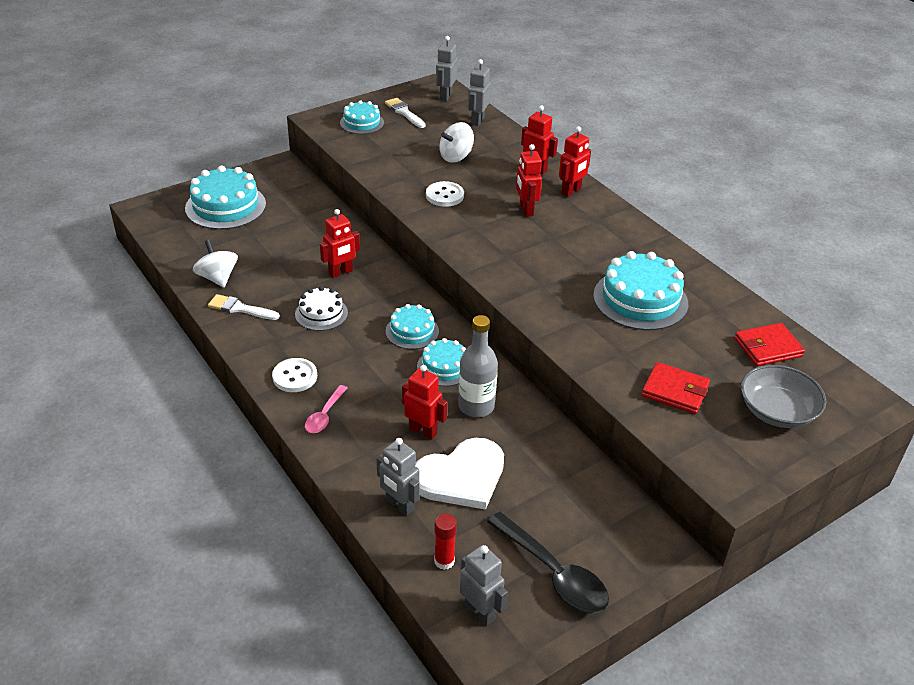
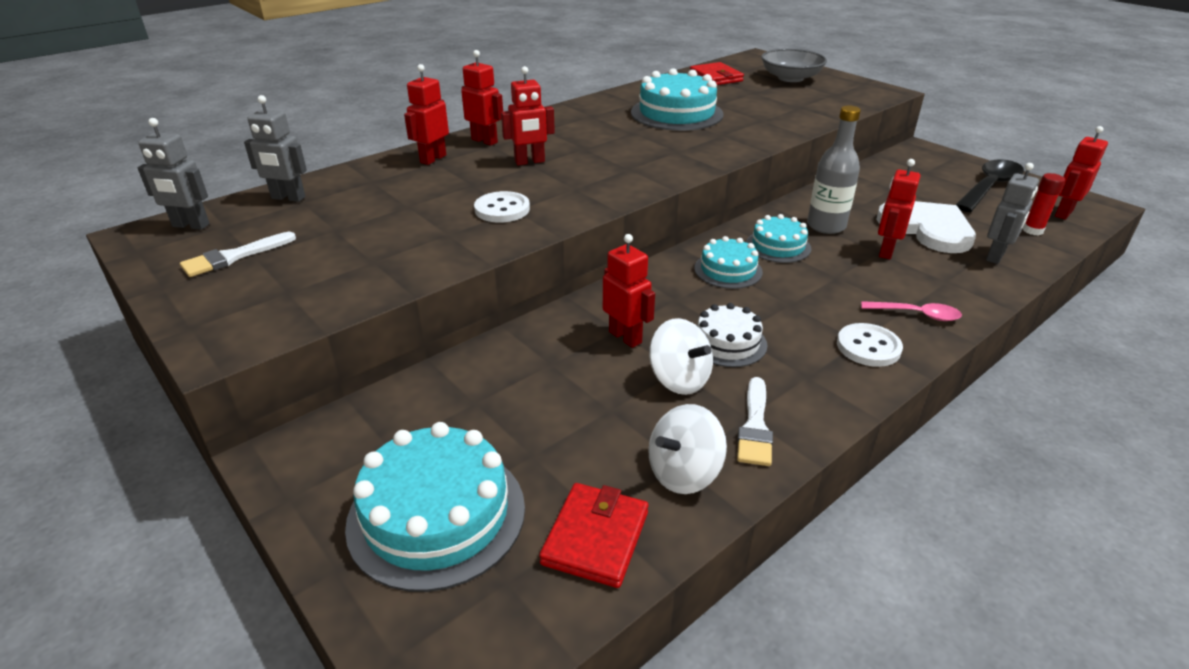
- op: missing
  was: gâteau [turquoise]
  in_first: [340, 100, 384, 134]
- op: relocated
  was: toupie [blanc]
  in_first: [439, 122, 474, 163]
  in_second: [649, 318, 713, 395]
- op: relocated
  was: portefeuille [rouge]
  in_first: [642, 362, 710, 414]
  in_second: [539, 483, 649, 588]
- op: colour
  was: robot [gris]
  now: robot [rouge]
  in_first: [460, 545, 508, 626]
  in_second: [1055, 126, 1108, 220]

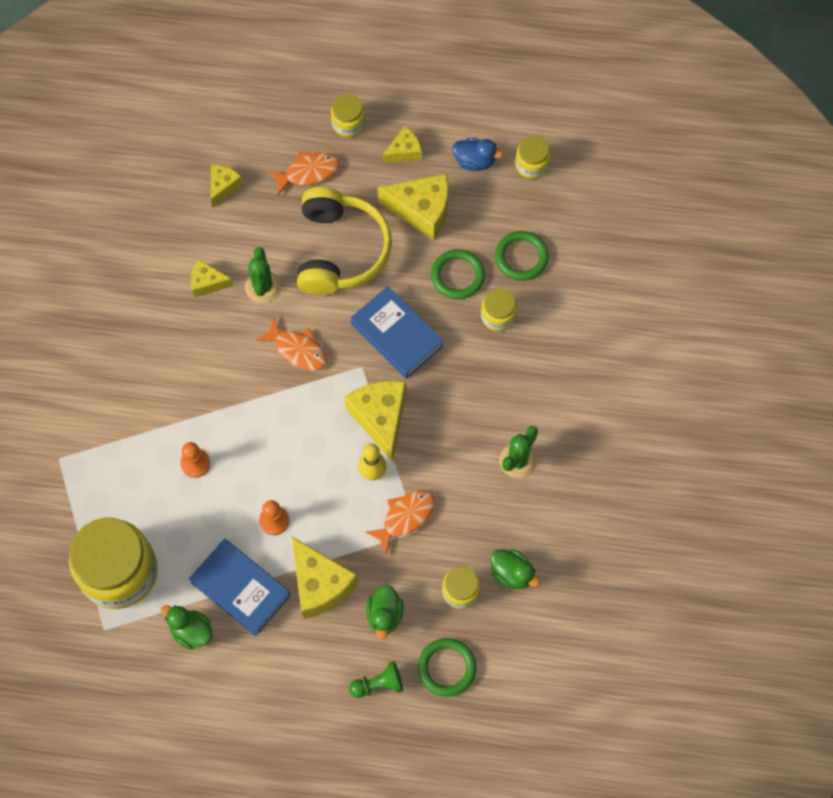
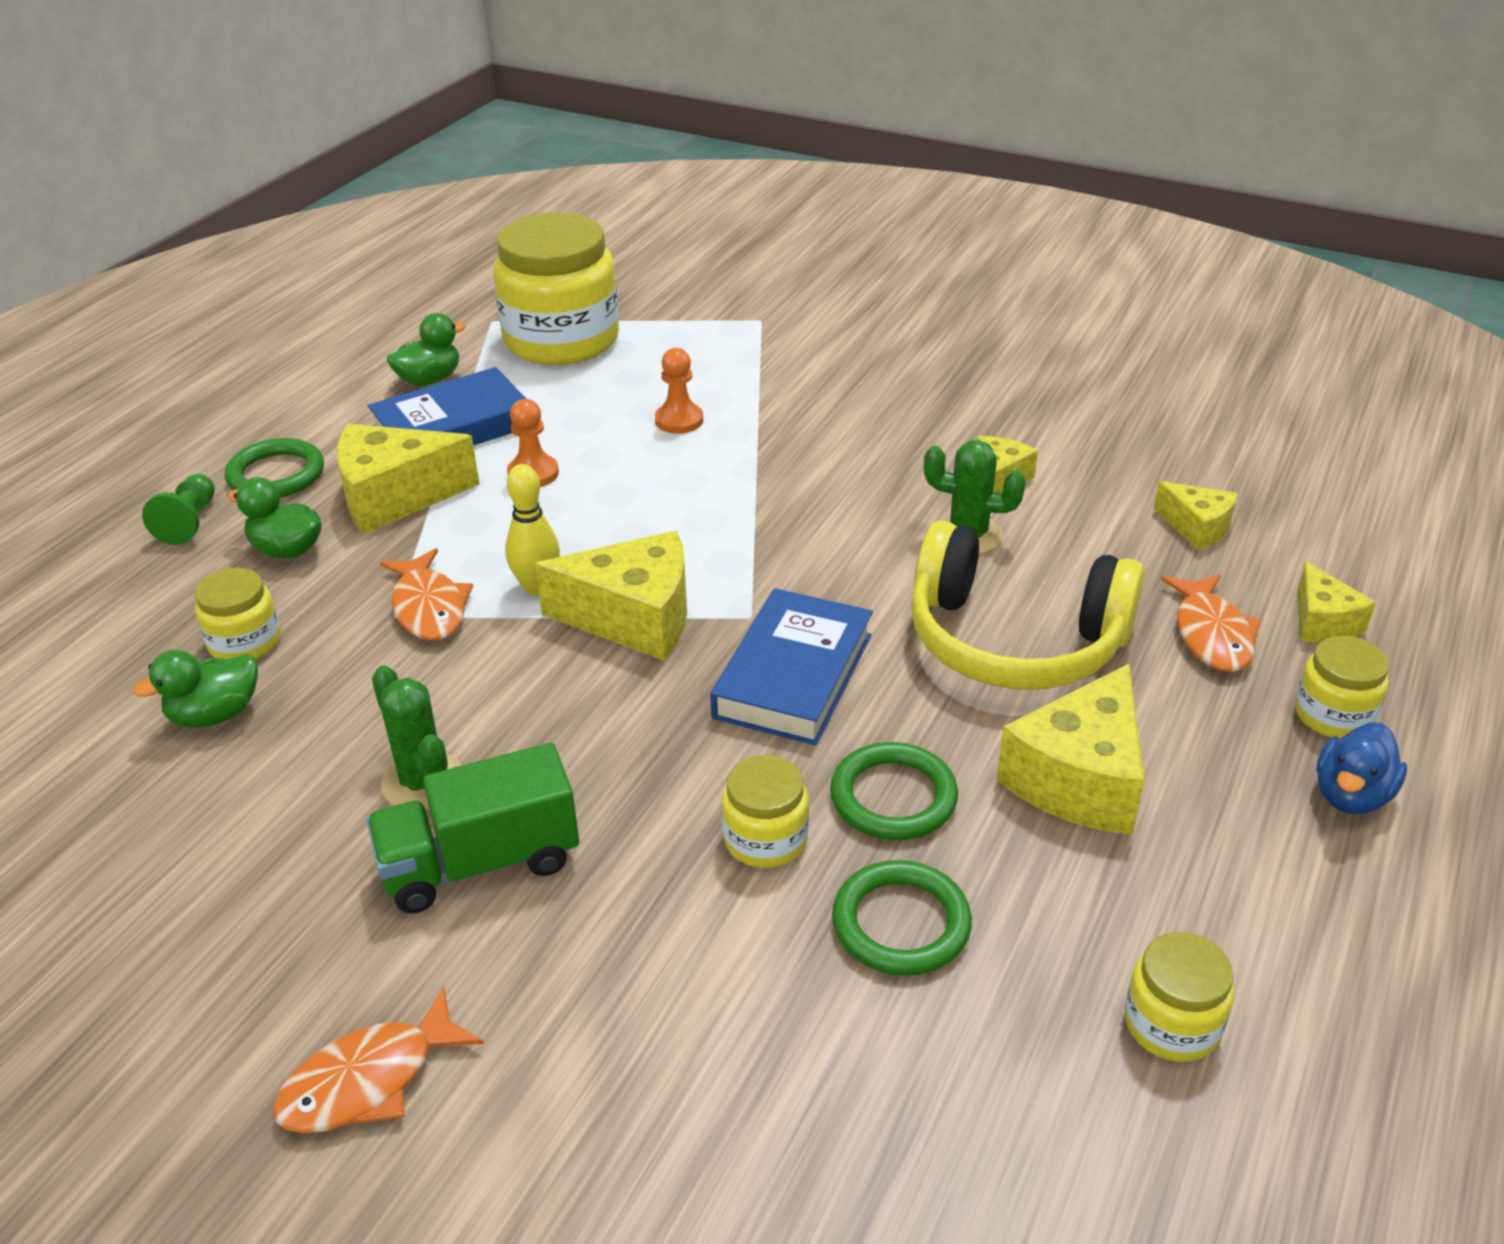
- op: appeared
  now: camion [vert]
  in_second: [366, 743, 579, 913]
- op: relocated
  was: poisson [orange]
  in_first: [256, 317, 327, 371]
  in_second: [273, 986, 484, 1133]
- op: relocated
  was: fromage [jaune]
  in_first: [382, 126, 422, 163]
  in_second: [1297, 561, 1376, 642]
- op: relocated
  was: anneau [vert]
  in_first: [418, 638, 477, 697]
  in_second: [225, 438, 324, 498]
- op: relocated
  was: canard [bleu]
  in_first: [453, 138, 504, 171]
  in_second: [1316, 722, 1407, 814]
- op: spun
  was: livre [bleu]
  in_first: [351, 286, 444, 379]
  in_second: [710, 588, 873, 745]
  clockwise: -45

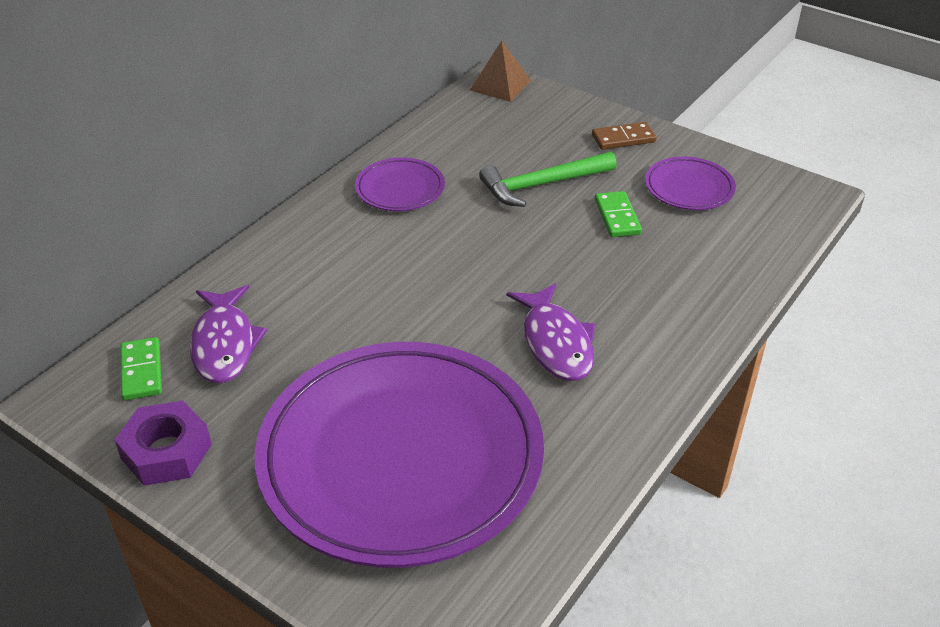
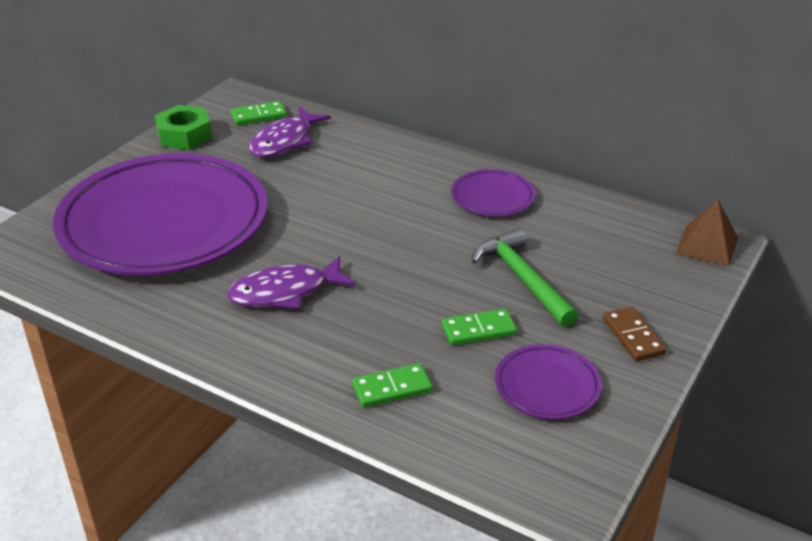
- op: appeared
  now: domino [vert]
  in_second: [352, 363, 432, 408]
- op: colour
  was: écrou [violet]
  now: écrou [vert]
  in_first: [114, 401, 212, 486]
  in_second: [155, 105, 212, 150]
- op: spun
  was: poisson [violet]
  in_first: [190, 285, 267, 383]
  in_second: [249, 106, 331, 157]
  clockwise: -45

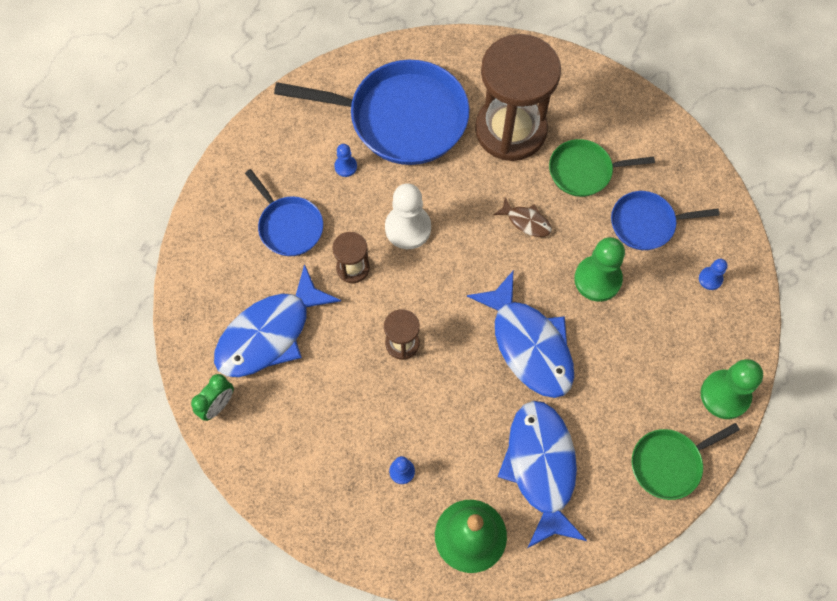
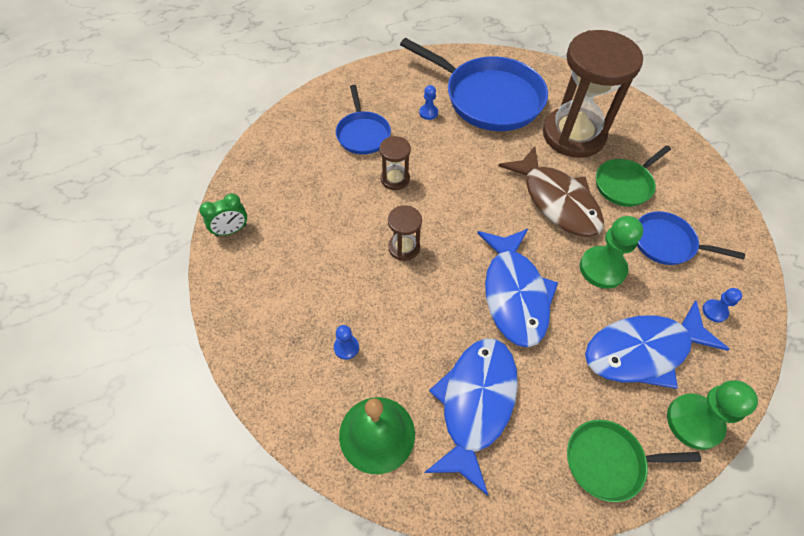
- op: missing
  was: pion [blanc]
  in_first: [385, 183, 431, 249]
- op: relocated
  was: poisson [bleu]
  in_first: [214, 264, 341, 377]
  in_second: [585, 301, 730, 389]
- op: spun
  was: poêle [vert]
  in_first: [549, 139, 655, 197]
  in_second: [596, 145, 671, 207]
  clockwise: -60
- op: size
  was: poisson [marron]
  in_first: [493, 197, 552, 237]
  in_second: [499, 146, 604, 237]
  ratio: 2.22

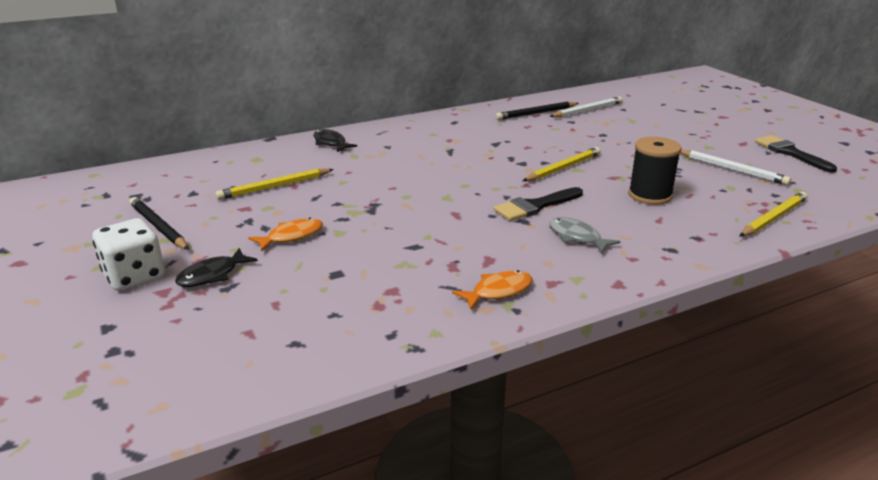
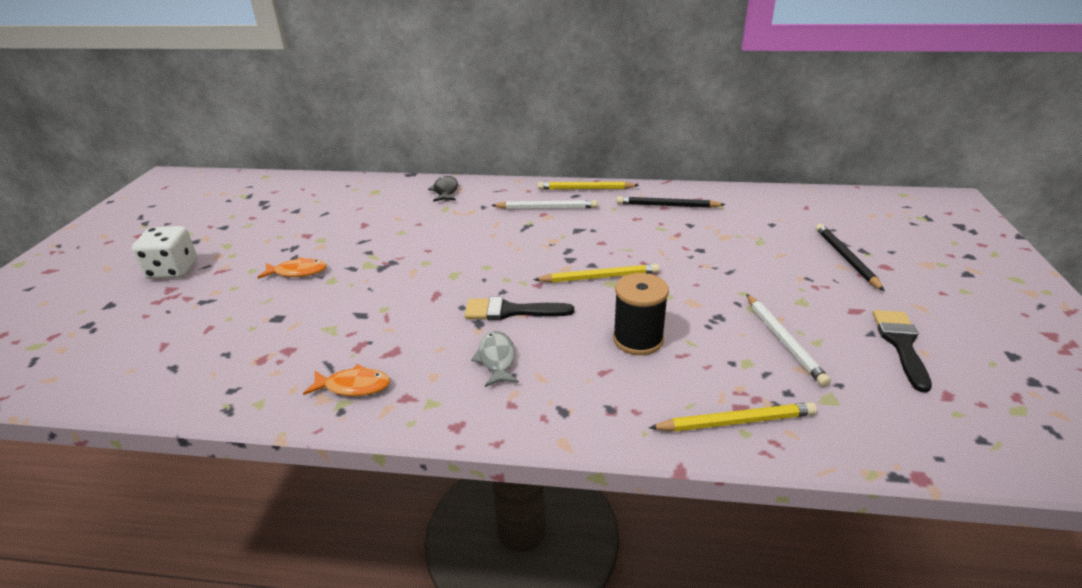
- op: missing
  was: poisson [noir]
  in_first: [175, 248, 258, 287]
- op: relocated
  was: crayon [noir]
  in_first: [130, 197, 189, 250]
  in_second: [816, 224, 885, 291]
- op: relocated
  was: crayon [jaune]
  in_first: [216, 169, 334, 200]
  in_second: [538, 182, 639, 190]
- op: relocated
  was: crayon [blanc]
  in_first: [549, 96, 623, 117]
  in_second: [491, 200, 597, 209]

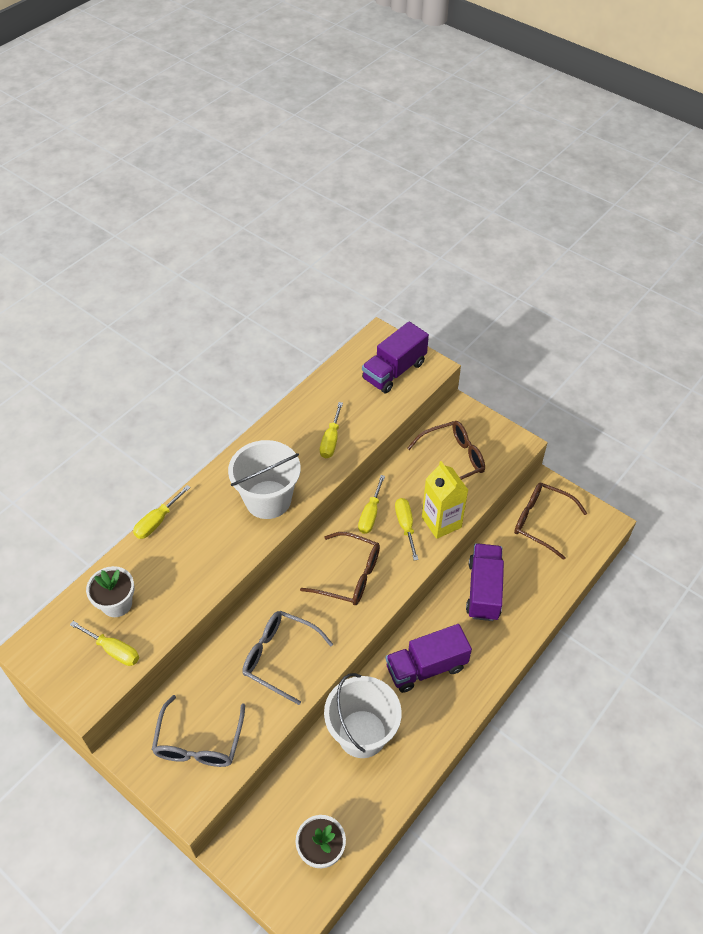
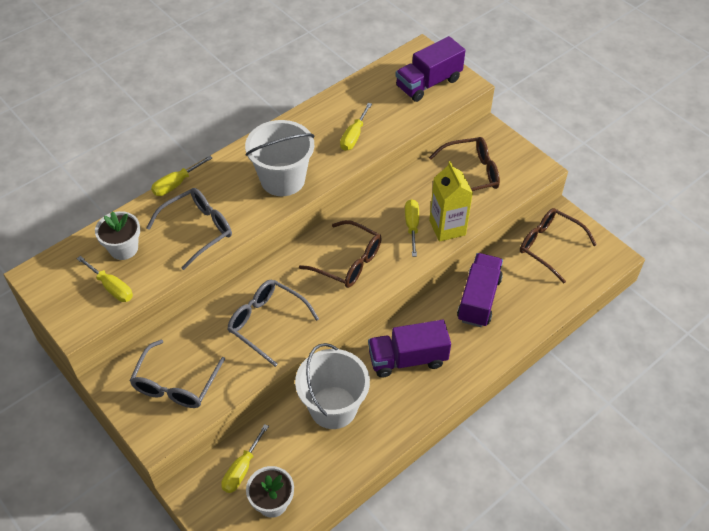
- op: appeared
  now: lunettes [gris]
  in_second: [146, 188, 232, 270]
- op: relocated
  was: tournevis [jaune]
  in_first: [358, 475, 385, 534]
  in_second: [221, 424, 269, 493]

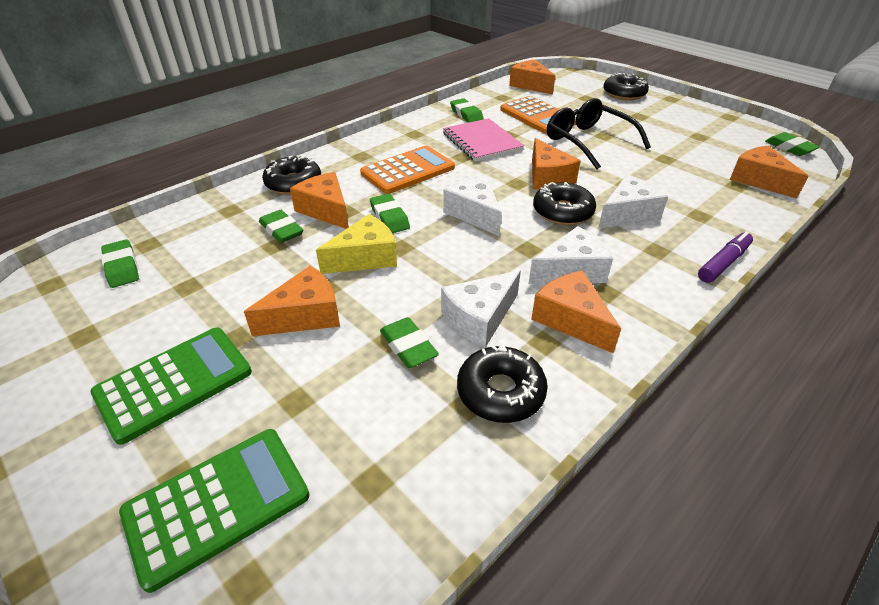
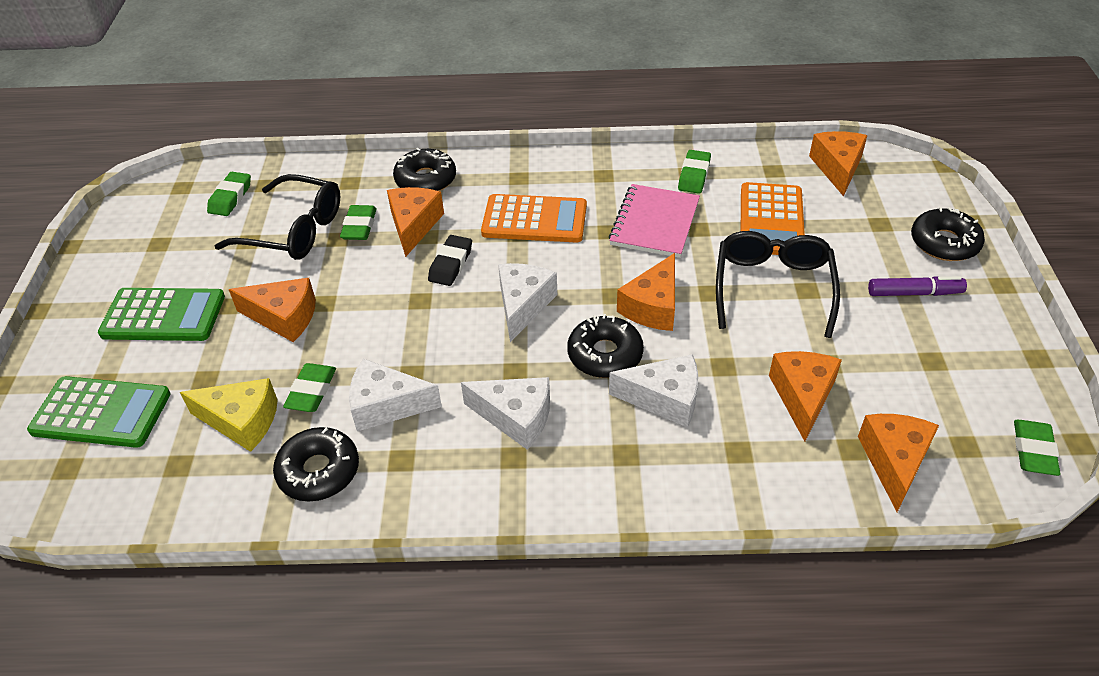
- op: appeared
  now: lunettes [noir]
  in_second: [215, 174, 340, 260]
- op: relocated
  was: fromage [jaune]
  in_first: [316, 214, 397, 274]
  in_second: [180, 378, 278, 452]
- op: relocated
  was: fromage [orange]
  in_first: [531, 271, 621, 353]
  in_second: [769, 351, 842, 441]
- op: relocated
  was: feutre [violet]
  in_first: [698, 231, 753, 283]
  in_second: [868, 276, 967, 296]
- op: colour
  was: gomme [vert]
  now: gomme [noir]
  in_first: [370, 194, 410, 233]
  in_second: [428, 235, 472, 286]

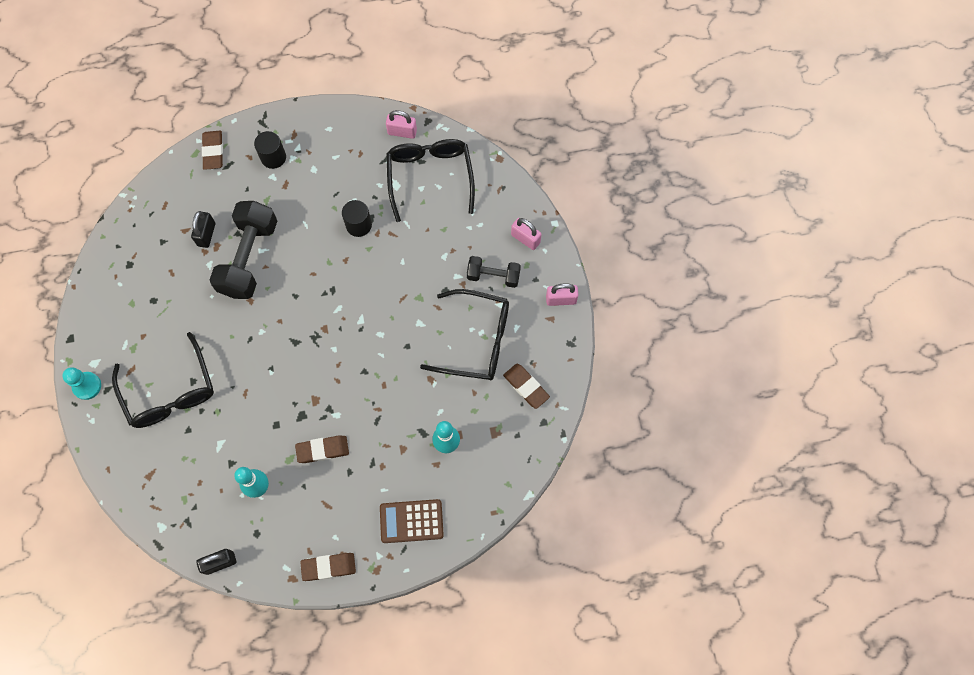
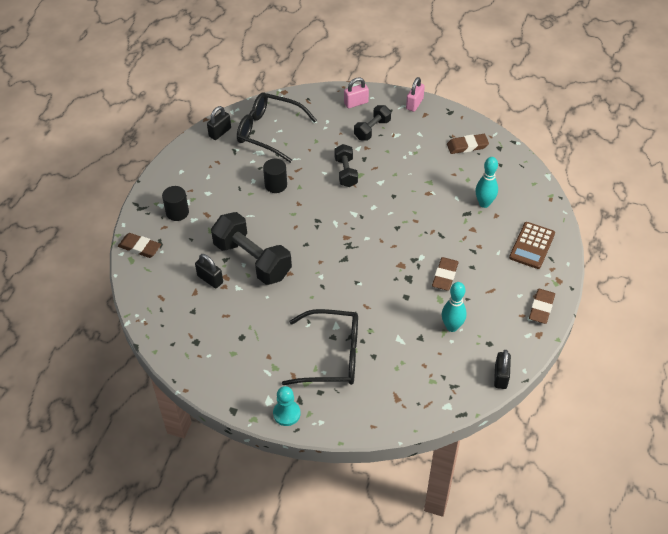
- op: missing
  was: lunettes [noir]
  in_first: [420, 289, 509, 380]
- op: appeared
  now: haltère [noir]
  in_second: [334, 144, 358, 187]
- op: colour
  was: cadenas [rose]
  now: cadenas [noir]
  in_first: [386, 110, 417, 139]
  in_second: [207, 106, 231, 140]

